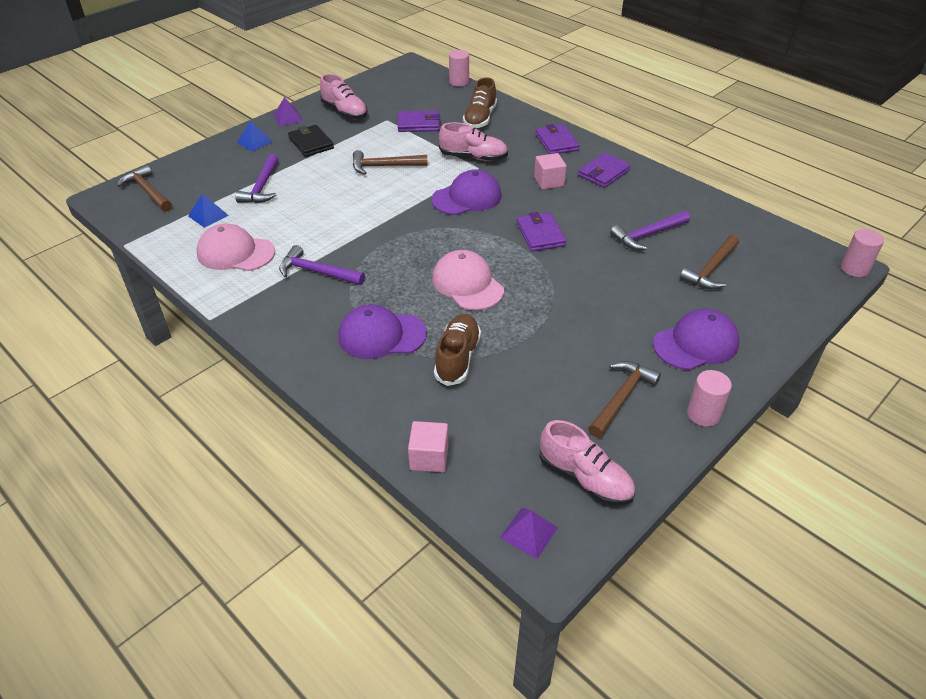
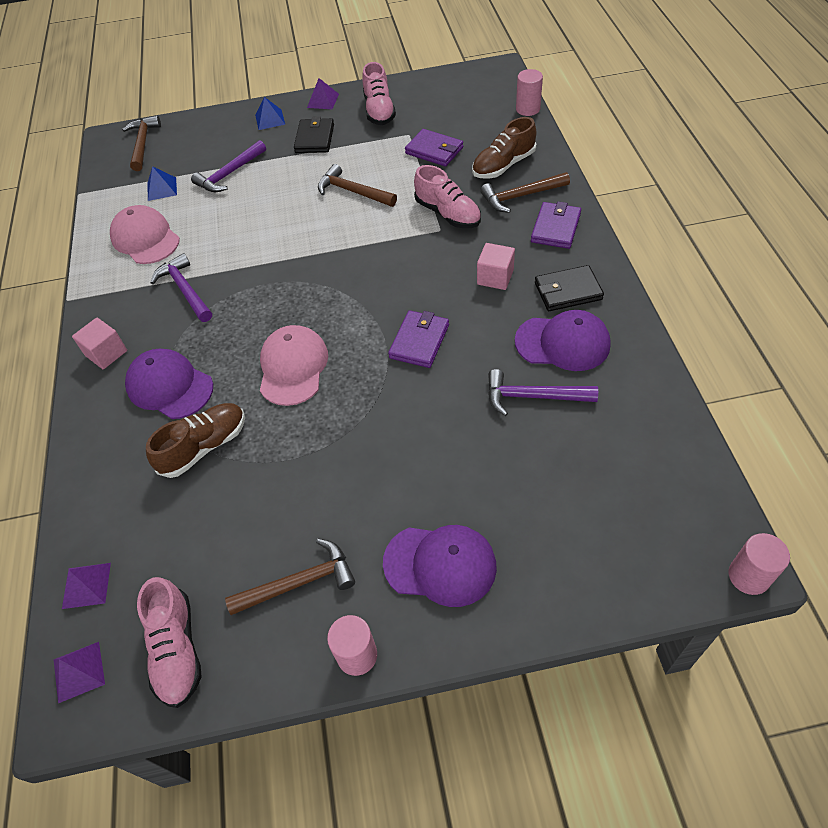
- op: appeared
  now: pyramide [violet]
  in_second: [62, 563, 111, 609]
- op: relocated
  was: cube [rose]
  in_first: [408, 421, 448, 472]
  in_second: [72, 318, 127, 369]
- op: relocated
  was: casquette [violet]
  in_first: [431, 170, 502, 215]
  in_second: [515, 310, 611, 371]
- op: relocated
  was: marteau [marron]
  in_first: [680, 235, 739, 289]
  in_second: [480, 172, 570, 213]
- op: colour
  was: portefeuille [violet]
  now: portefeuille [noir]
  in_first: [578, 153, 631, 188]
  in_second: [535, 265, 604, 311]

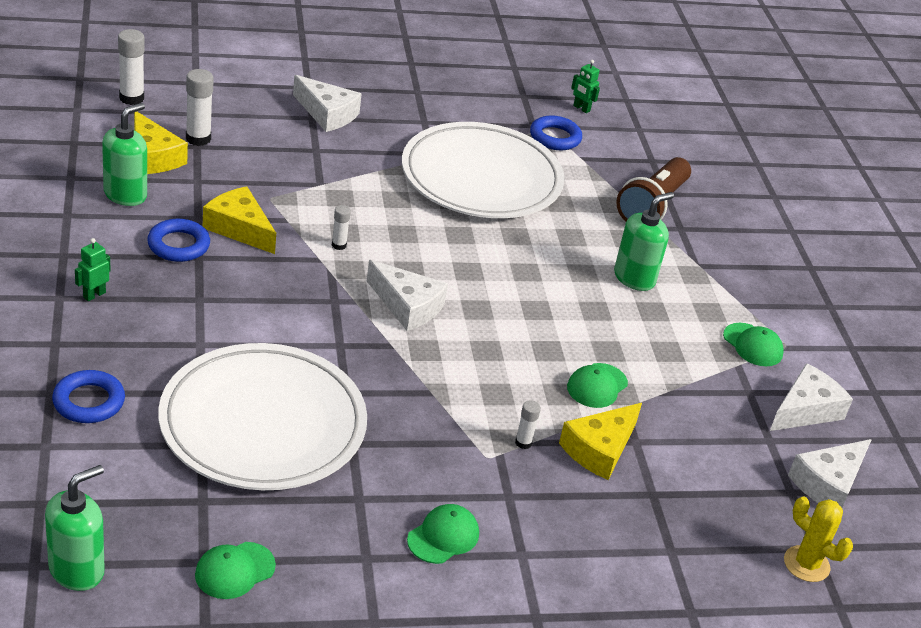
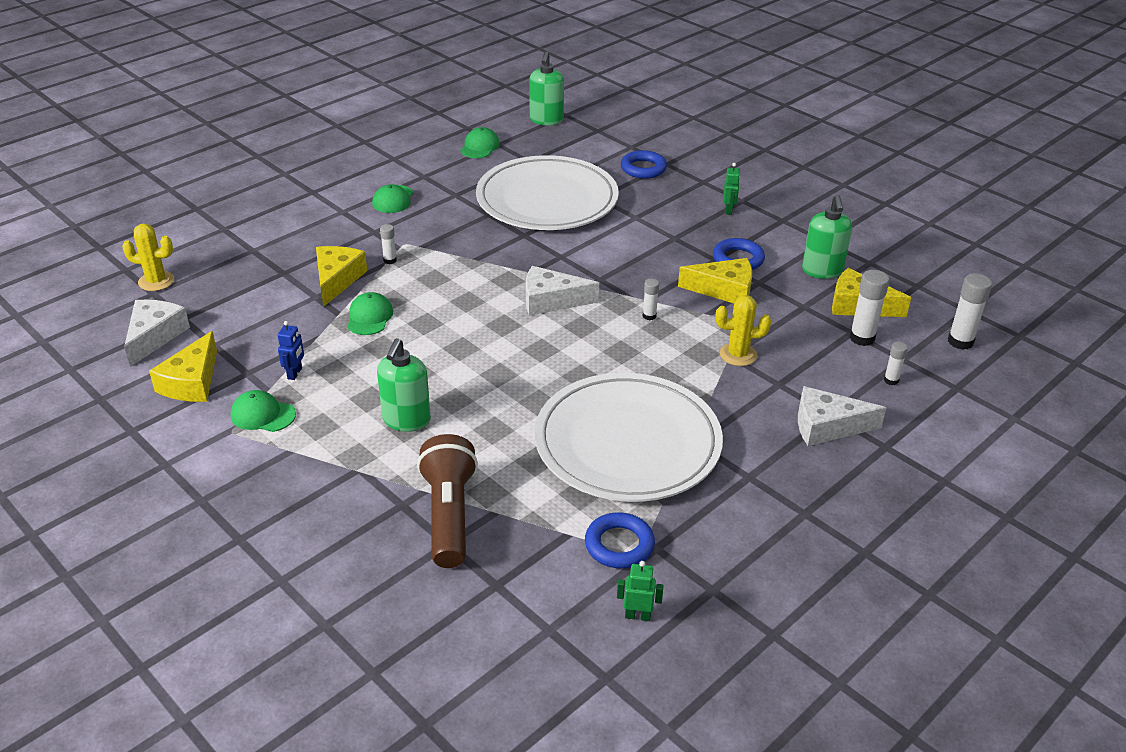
- op: appeared
  now: robot [bleu]
  in_second: [278, 321, 304, 380]
- op: appeared
  now: cactus [jaune]
  in_second: [716, 295, 771, 366]
- op: appeared
  now: bâton de colle [blanc]
  in_second: [884, 342, 908, 385]
- op: colour
  was: fromage [blanc]
  now: fromage [jaune]
  in_first: [770, 363, 853, 431]
  in_second: [149, 331, 217, 402]

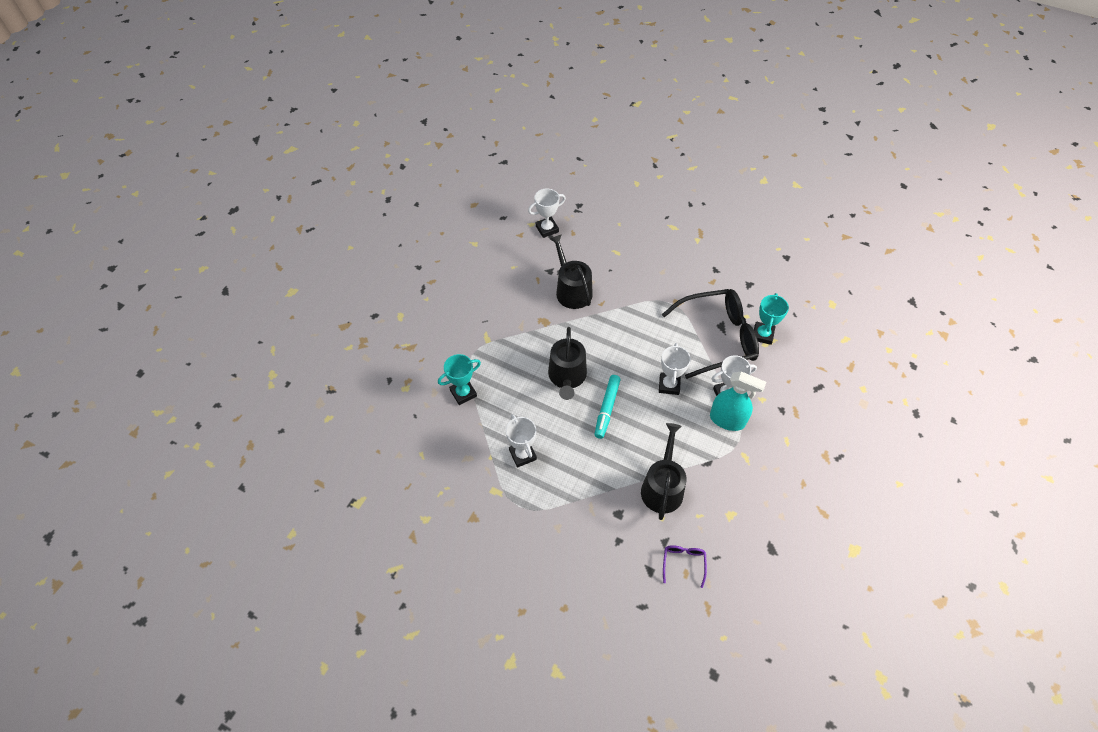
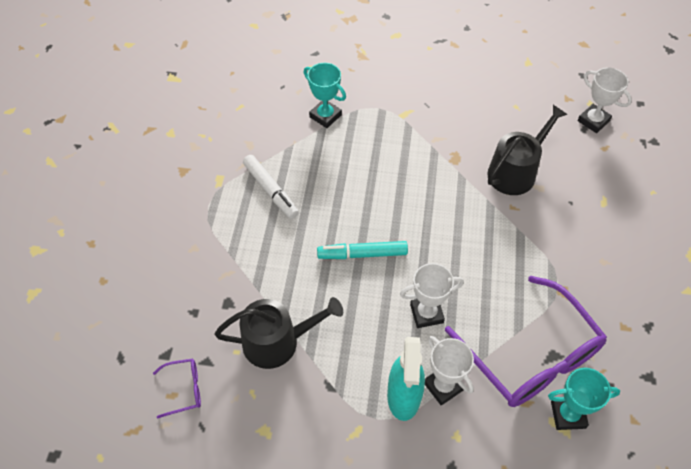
- op: missing
  was: arrosoir [noir]
  in_first: [548, 327, 587, 400]
- op: exchanged
  was: trophée [blanc]
  now: feutre [blanc]
  in_first: [506, 414, 537, 468]
  in_second: [243, 155, 299, 219]
- op: colour
  was: lunettes [noir]
  now: lunettes [violet]
  in_first: [662, 289, 759, 379]
  in_second: [445, 276, 607, 407]

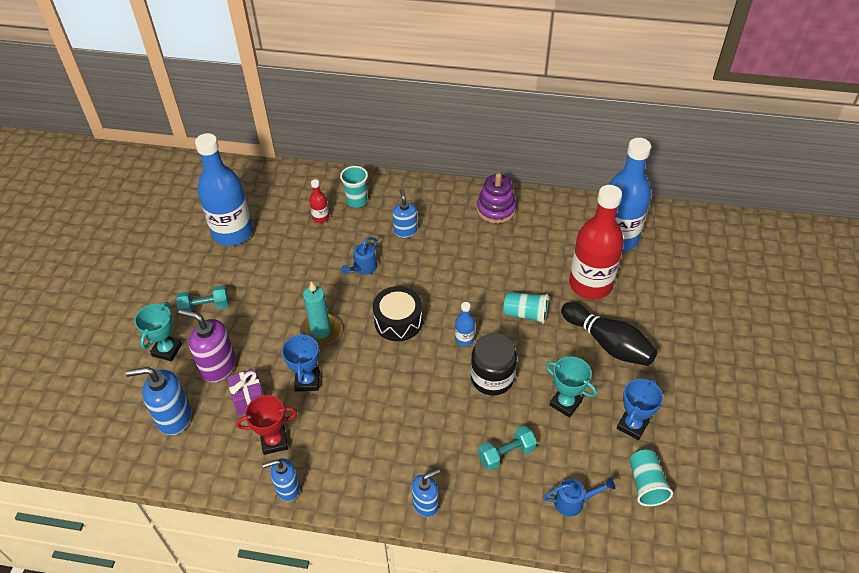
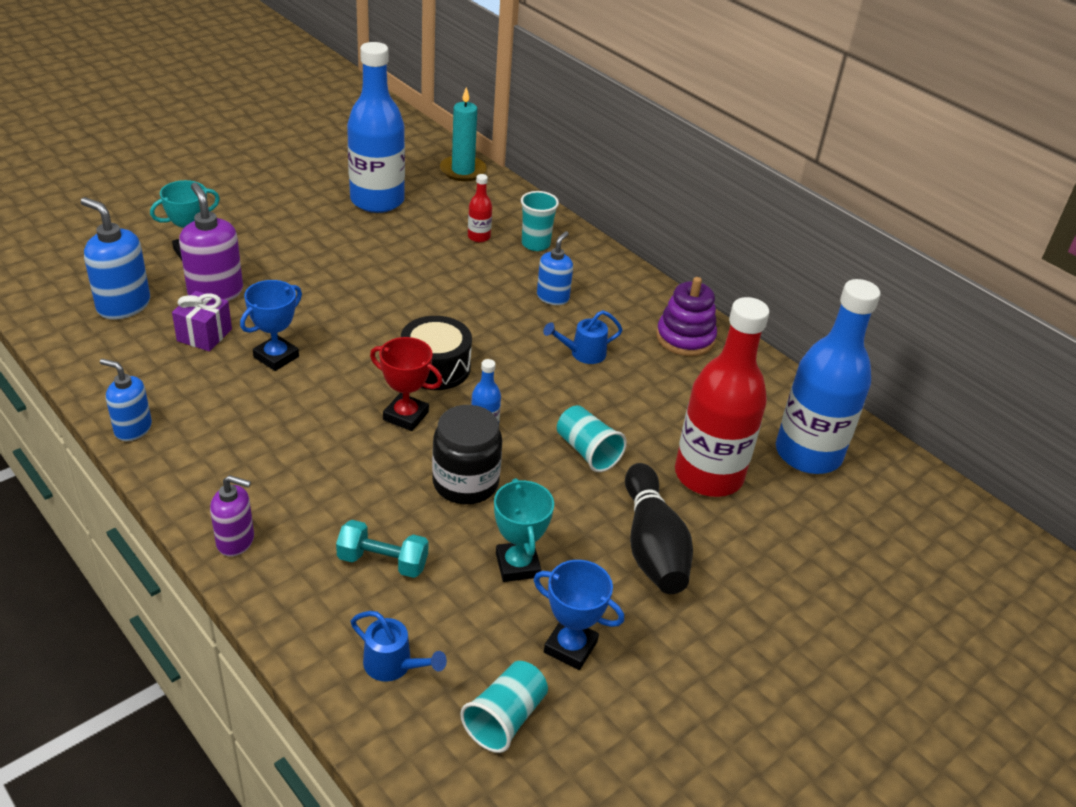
- op: missing
  was: haltère [turquoise]
  in_first: [176, 285, 229, 312]
- op: relocated
  was: trophée [rouge]
  in_first: [236, 395, 297, 455]
  in_second: [370, 337, 443, 431]
- op: relocated
  was: bougie [turquoise]
  in_first: [300, 282, 341, 346]
  in_second: [440, 87, 487, 181]
- op: relocated
  was: arrosoir [bleu]
  in_first: [341, 237, 377, 275]
  in_second: [543, 310, 623, 364]
- op: colour
  was: distributeur de savon [bleu]
  now: distributeur de savon [violet]
  in_first: [412, 469, 440, 517]
  in_second: [210, 475, 254, 557]
- op: spun
  was: trophée [bleu]
  in_first: [617, 379, 663, 440]
  in_second: [533, 560, 624, 670]
  clockwise: 45

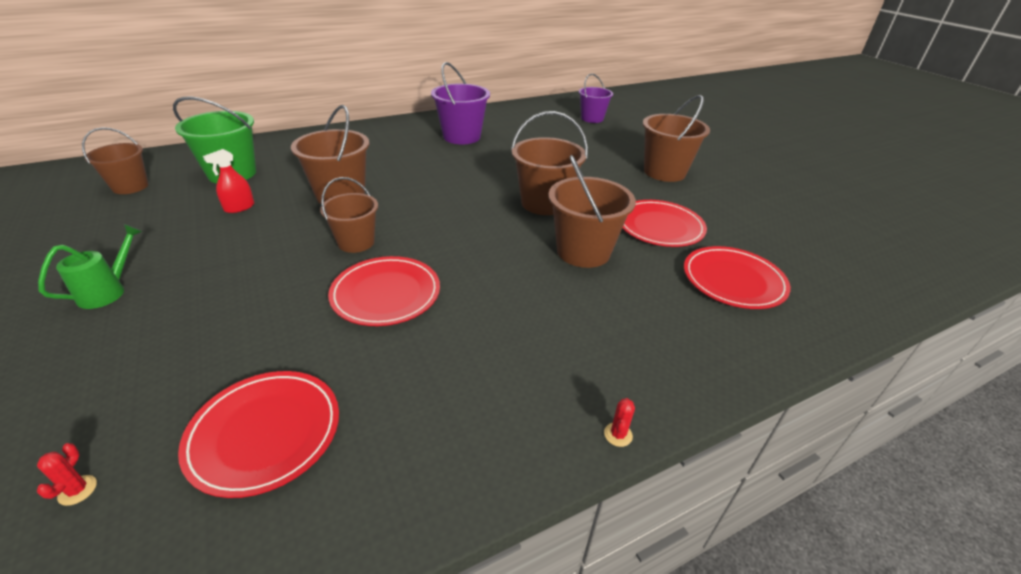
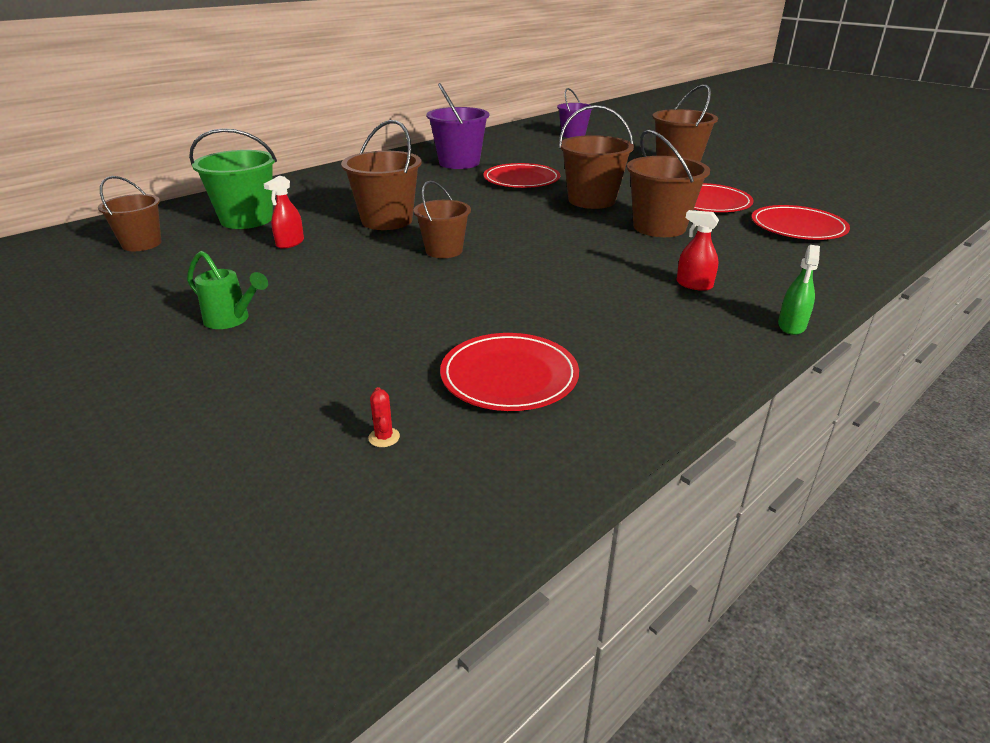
- op: appeared
  now: vaporisateur [rouge]
  in_second: [676, 210, 719, 291]
- op: relocated
  was: assiette [rouge]
  in_first: [328, 256, 440, 326]
  in_second: [483, 163, 560, 188]
- op: exchanged
  was: cactus [rouge]
  now: vaporisateur [vert]
  in_first: [604, 398, 635, 447]
  in_second: [778, 245, 820, 335]
- op: spun
  was: arrosoir [vert]
  in_first: [38, 224, 143, 309]
  in_second: [187, 251, 268, 329]
  clockwise: 105

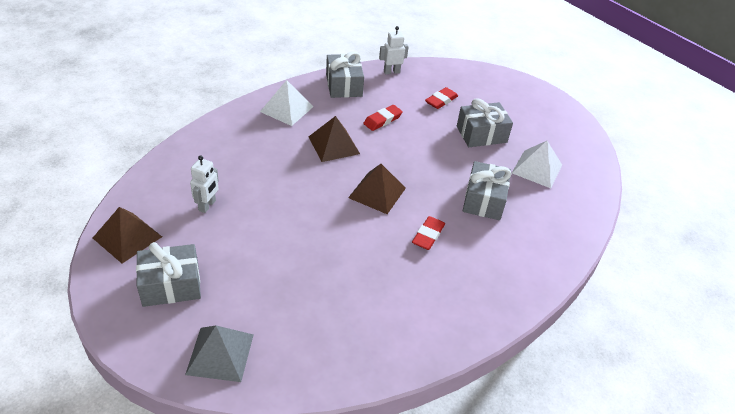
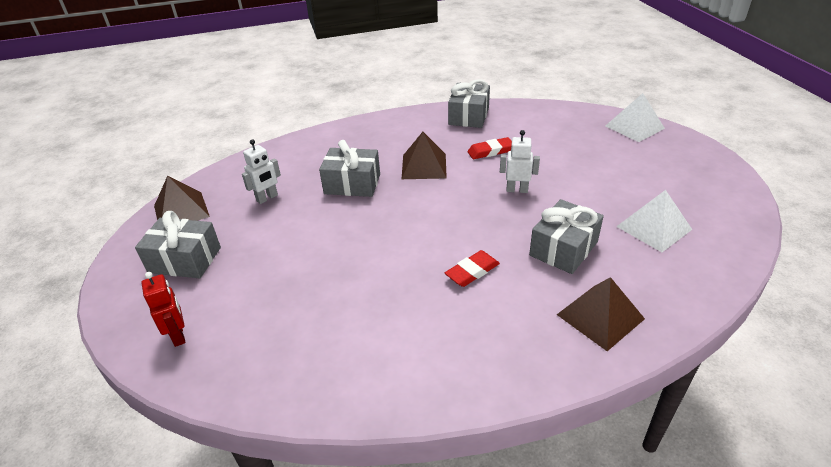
- op: missing
  was: gomme [rouge]
  in_first: [425, 87, 458, 109]
- op: relocated
  was: pyramide [blanc]
  in_first: [260, 80, 314, 126]
  in_second: [605, 93, 665, 142]
- op: relocated
  was: pyramide [marron]
  in_first: [348, 164, 406, 214]
  in_second: [557, 277, 645, 351]
- op: relocated
  was: robot [blanc]
  in_first: [379, 26, 409, 74]
  in_second: [500, 130, 540, 193]
- op: relocated
  was: cadeau [gris]
  in_first: [457, 98, 513, 147]
  in_second: [319, 140, 380, 197]
- op: exchanged
  was: pyramide [gris]
  now: robot [rouge]
  in_first: [185, 325, 253, 382]
  in_second: [141, 272, 185, 347]

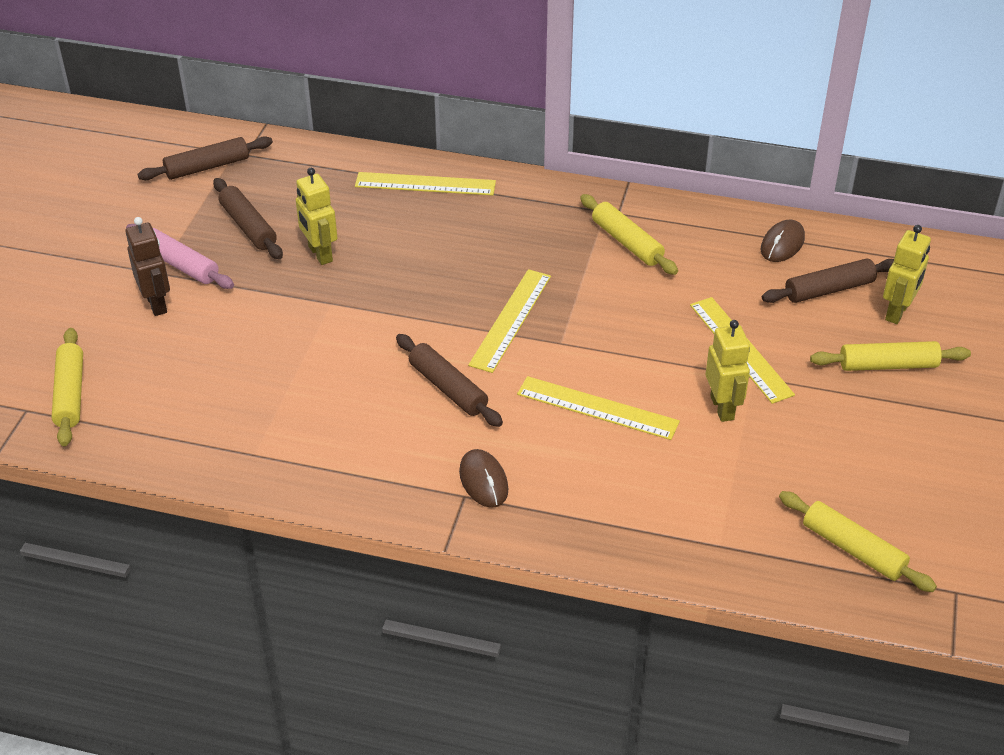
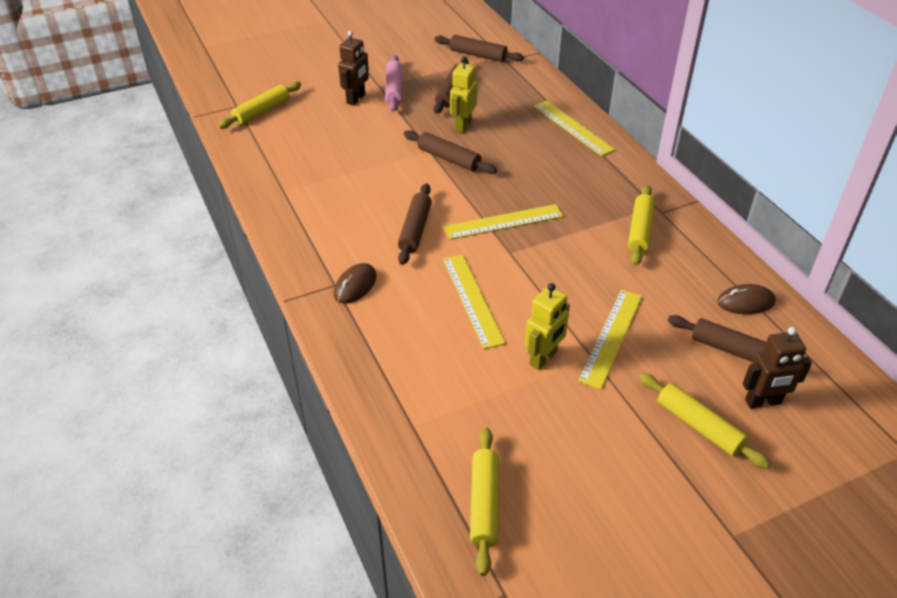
- op: appeared
  now: rouleau à pâtisserie [marron]
  in_second: [404, 130, 497, 174]
- op: colour
  was: robot [jaune]
  now: robot [marron]
  in_first: [883, 225, 931, 324]
  in_second: [743, 327, 812, 409]

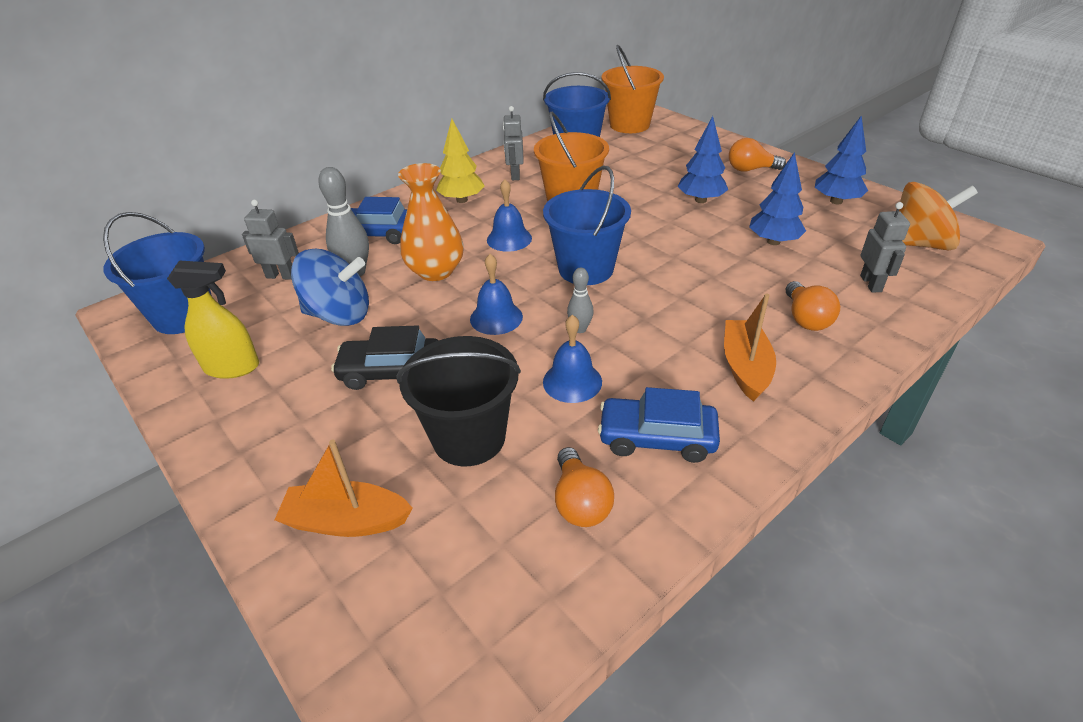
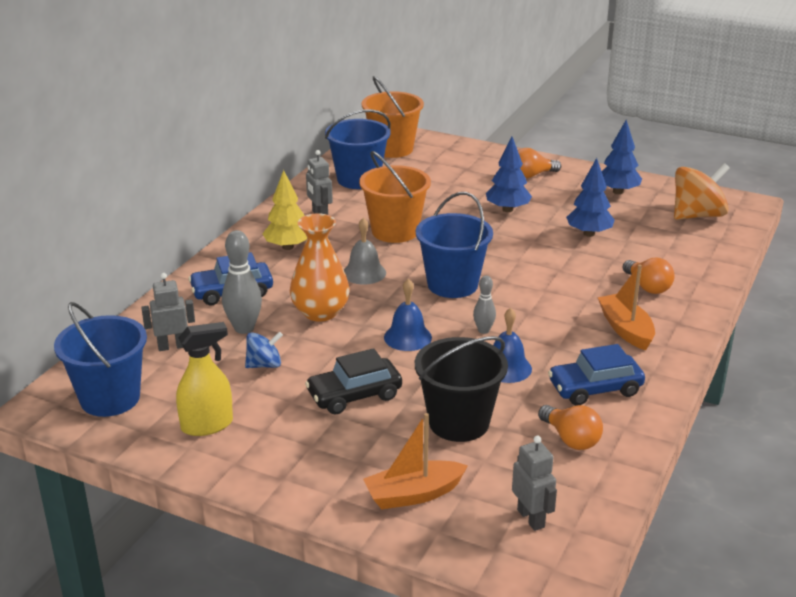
- op: relocated
  was: robot [gris]
  in_first: [860, 202, 910, 293]
  in_second: [512, 436, 557, 531]
- op: colour
  was: cloche [bleu]
  now: cloche [gris]
  in_first: [487, 179, 532, 252]
  in_second: [344, 217, 386, 285]
- op: size
  was: toupie [bleu]
  in_first: [291, 248, 369, 326]
  in_second: [245, 332, 283, 368]
  ratio: 0.55

